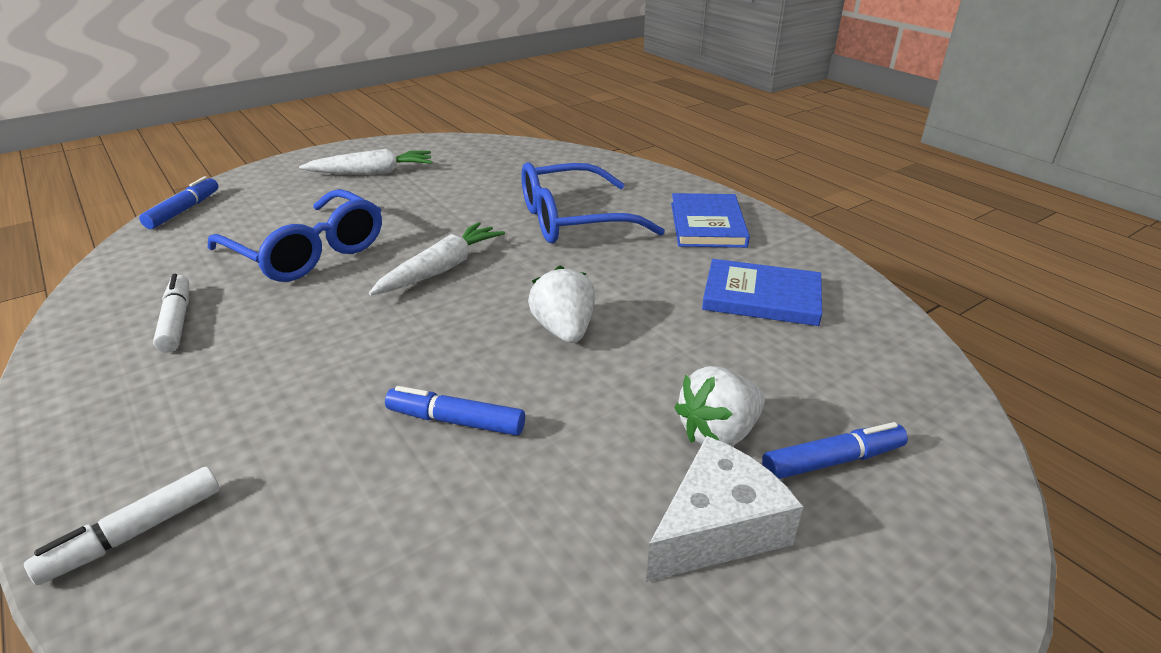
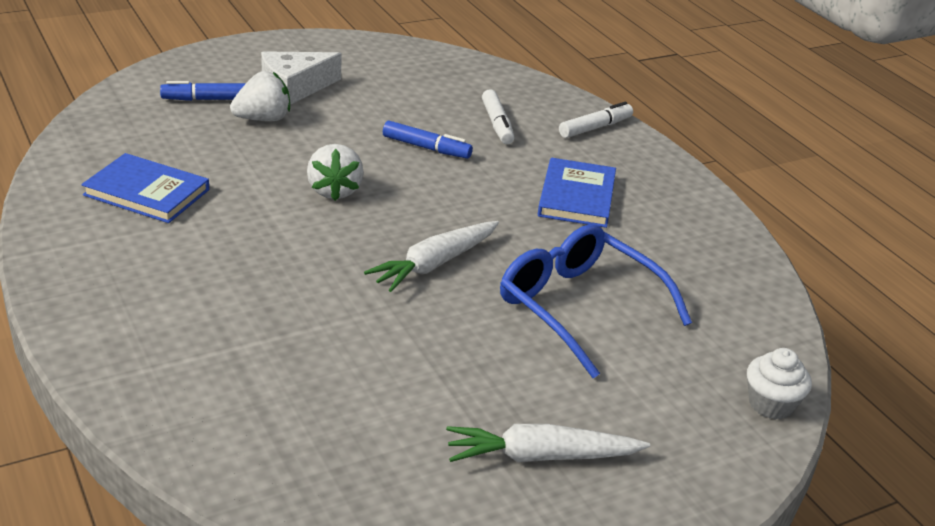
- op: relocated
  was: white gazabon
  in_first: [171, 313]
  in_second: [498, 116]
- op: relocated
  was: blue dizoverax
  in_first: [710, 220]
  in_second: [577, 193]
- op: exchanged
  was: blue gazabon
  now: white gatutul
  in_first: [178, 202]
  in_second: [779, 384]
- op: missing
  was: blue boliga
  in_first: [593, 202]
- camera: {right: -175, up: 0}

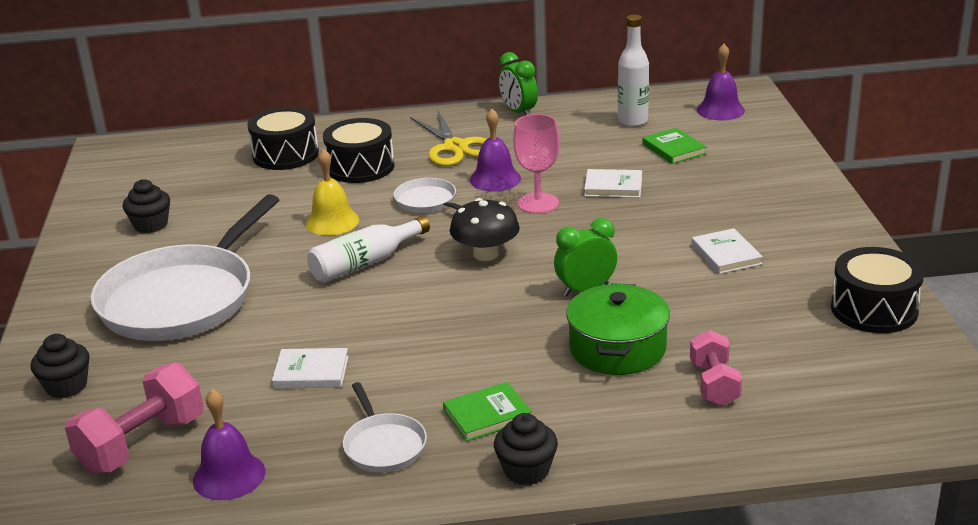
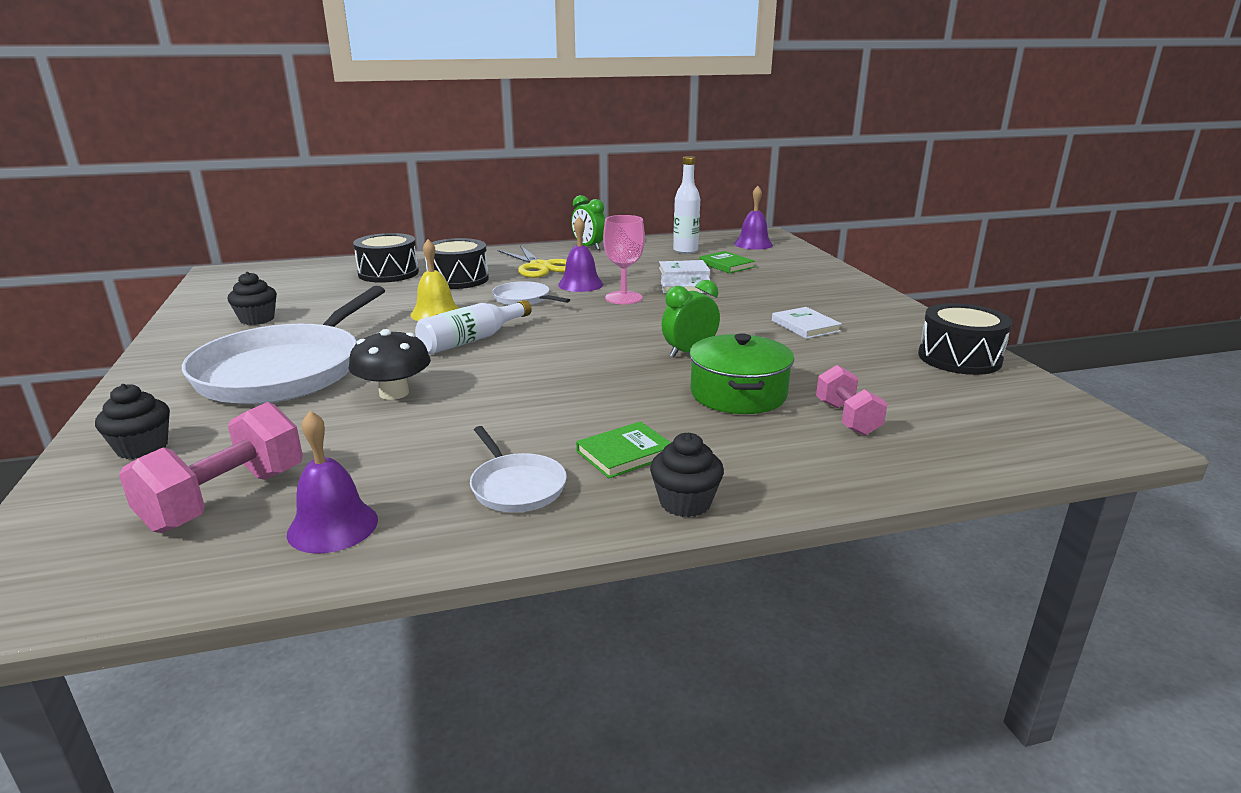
- op: relocated
  was: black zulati
  in_first: [485, 229]
  in_second: [390, 364]
- op: relocated
  was: white dizoverax
  in_first: [310, 368]
  in_second: [684, 268]
- camera: {right: -10, up: -5}

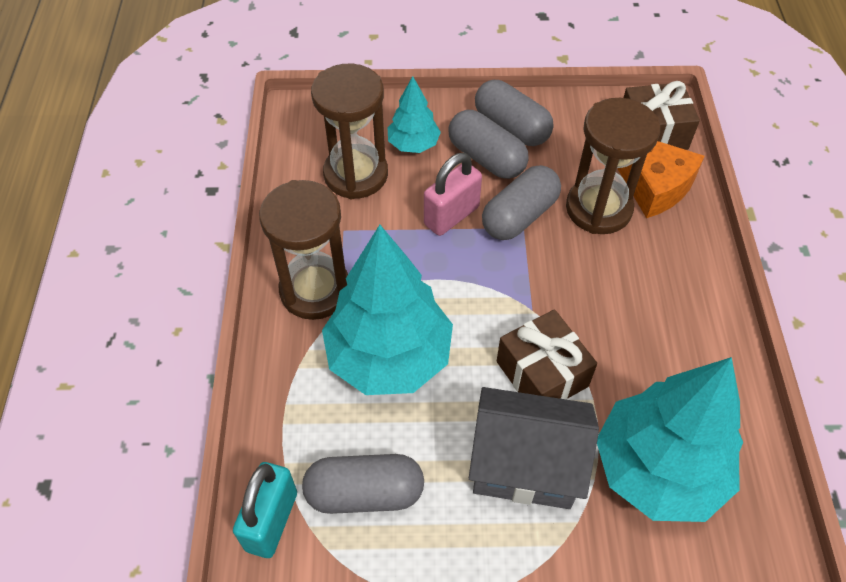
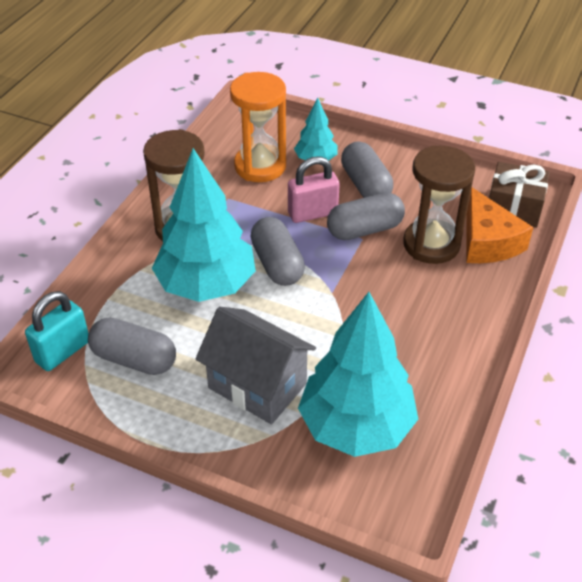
- op: colour
  was: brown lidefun
  now: orange lidefun
  in_first: [349, 131]
  in_second: [258, 127]
- op: relocated
  was: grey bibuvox
  in_first: [514, 113]
  in_second: [277, 251]
- op: missing
  was: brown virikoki
  in_first: [547, 354]
- camera: {right: 25, up: -10}

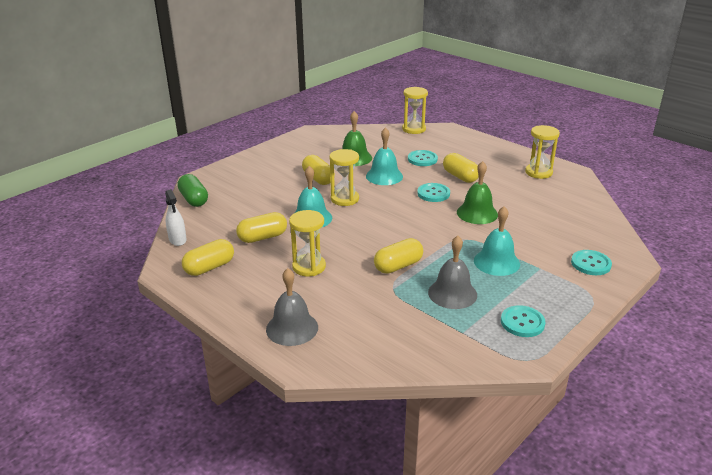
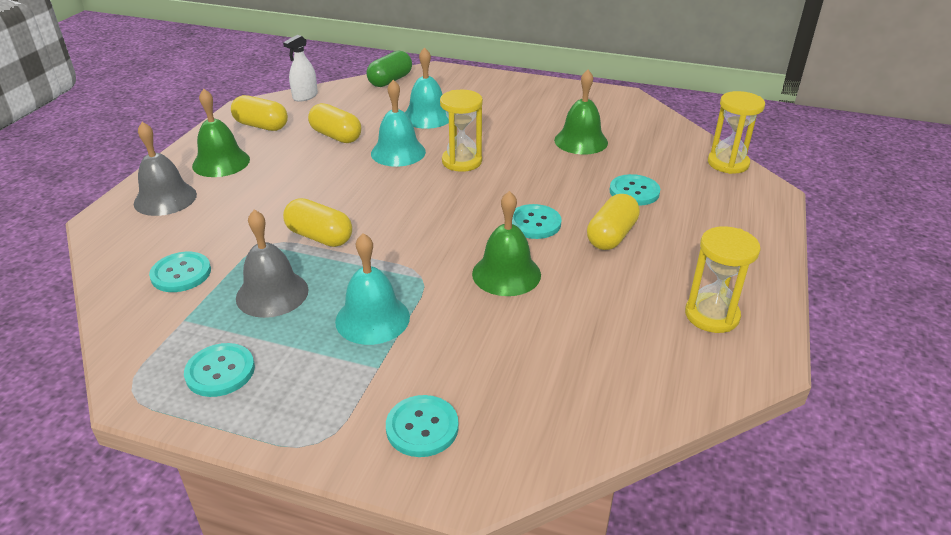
- op: appeared
  now: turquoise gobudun
  in_second: [180, 272]
- op: appeared
  now: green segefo
  in_second: [221, 133]
- op: relocated
  was: turquoise segefo
  in_first: [384, 156]
  in_second: [427, 88]
- op: missing
  was: yellow lidefun
  in_first: [307, 243]
- op: missing
  was: yellow bibuvox
  in_first: [318, 170]
- camera: {right: 65, up: 5}

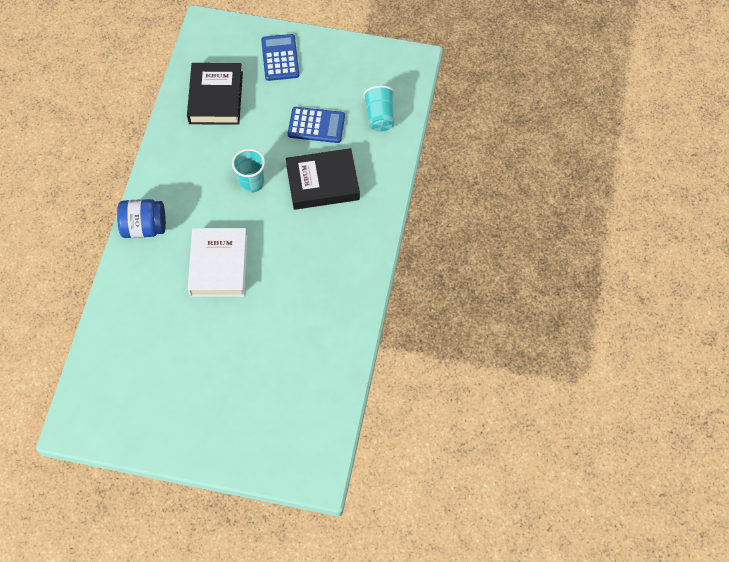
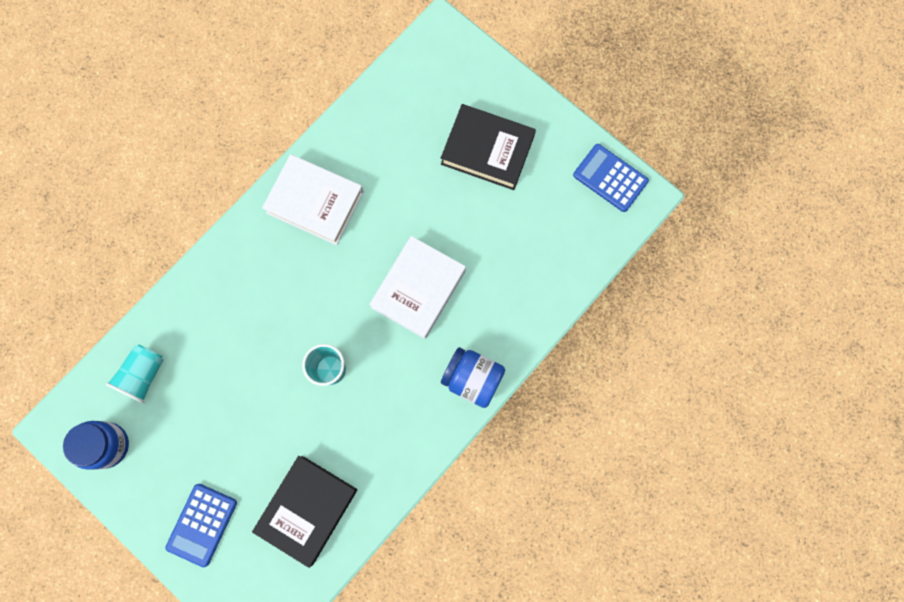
- op: appeared
  now: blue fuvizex
  in_second: [96, 445]
- op: appeared
  now: white dizoverax
  in_second: [313, 199]
- op: relocated
  was: black dizoverax
  in_first: [323, 179]
  in_second: [488, 147]
- op: relocated
  was: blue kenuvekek
  in_first: [316, 125]
  in_second: [611, 178]
- camera: {right: -150, up: 15}

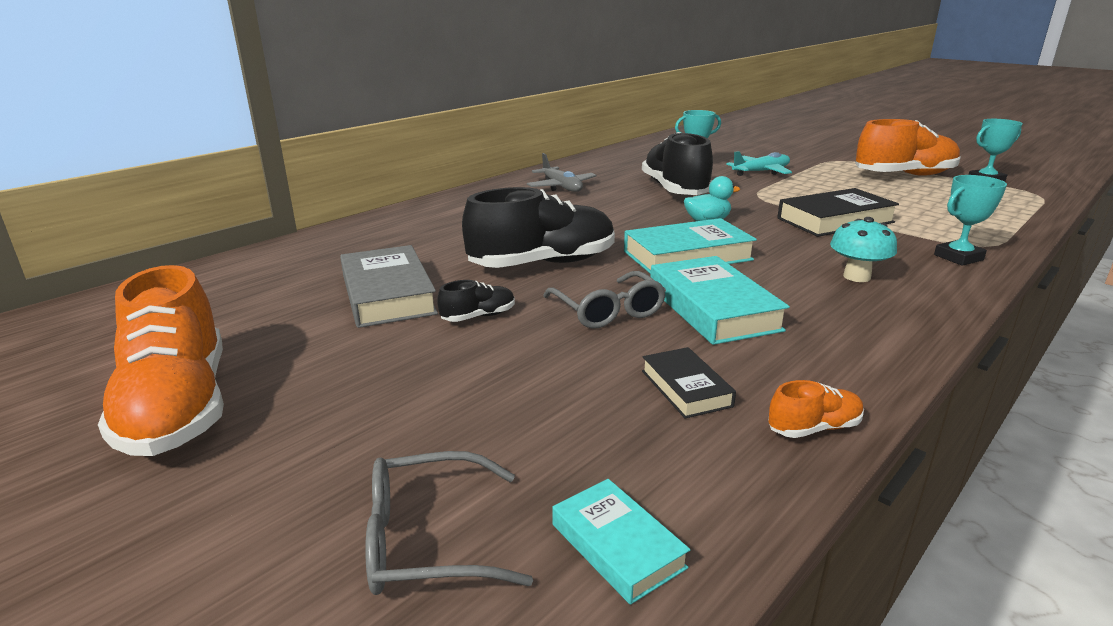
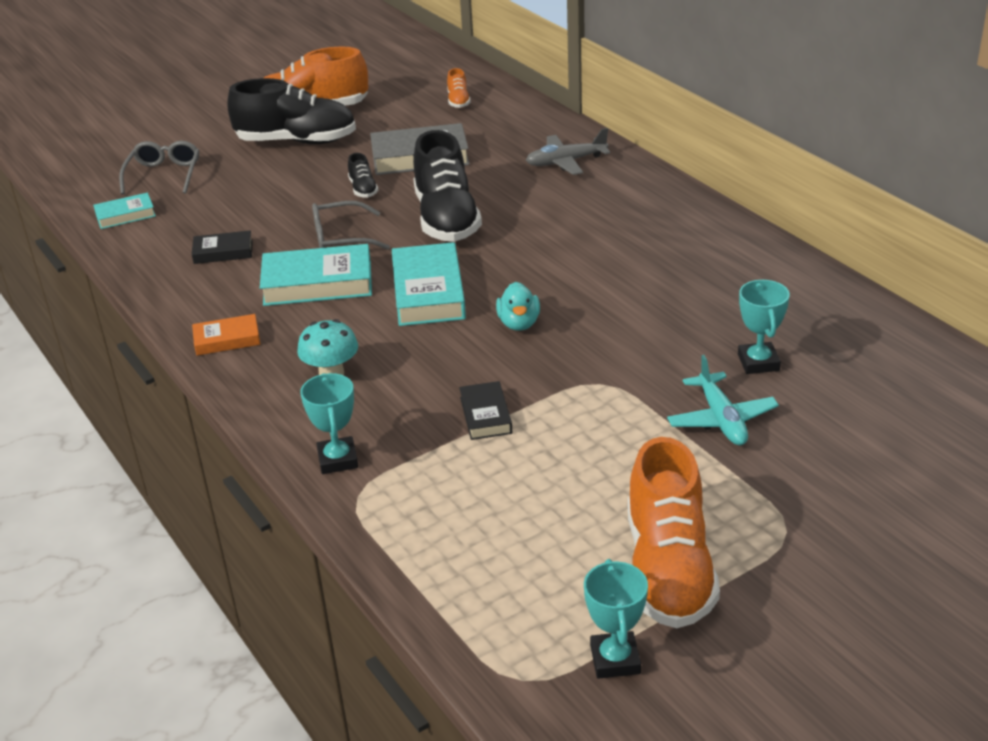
- op: appeared
  now: orange dizoverax
  in_second: [226, 334]
- op: relocated
  was: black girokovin
  in_first: [677, 163]
  in_second: [291, 111]
- op: relocated
  was: orange girokovin
  in_first: [816, 409]
  in_second: [459, 88]
- op: size
  was: black dizoverax
  in_first: [838, 212]
  in_second: [485, 410]
  ratio: 0.56
- op: relocated
  was: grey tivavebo
  in_first: [562, 172]
  in_second: [568, 151]
- camera: {right: 105, up: 10}

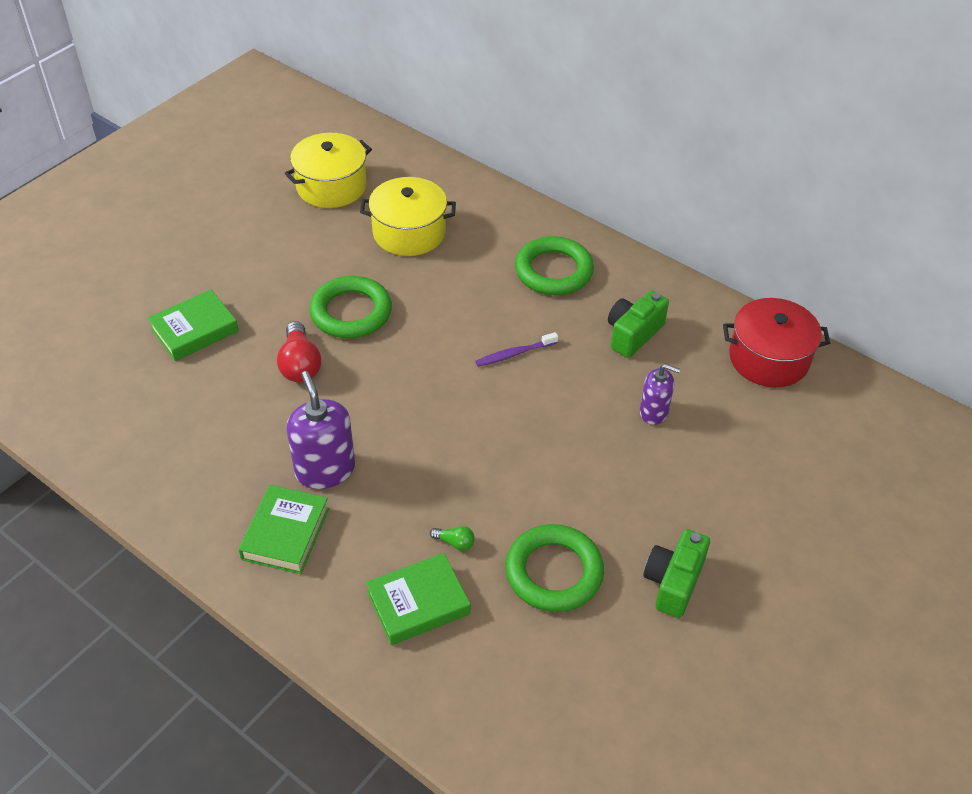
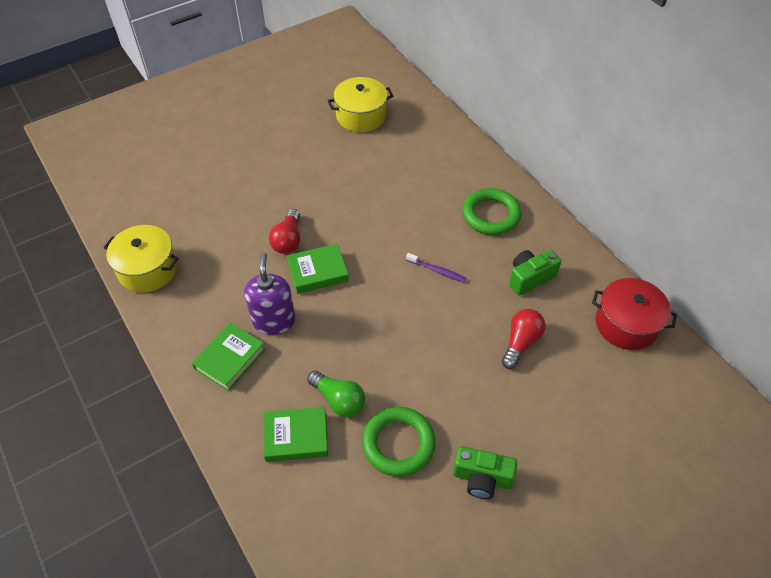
- op: relocated
  was: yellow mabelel
  in_first: [408, 216]
  in_second: [141, 258]
- op: relocated
  was: green dizoverax
  in_first: [193, 325]
  in_second: [318, 269]
- op: size
  was: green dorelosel
  in_first: [452, 538]
  in_second: [336, 393]
  ratio: 2.01
- op: spun
  was: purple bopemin
  in_first: [516, 349]
  in_second: [436, 268]
  clockwise: -150
- op: spun
  was: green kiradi
  in_first: [676, 573]
  in_second: [485, 472]
  clockwise: -120
- op: exchanged
  was: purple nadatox
  now: red dorelosel
  in_first: [660, 394]
  in_second: [524, 339]
- op: missing
  was: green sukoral
  in_first: [350, 307]
- camera: {right: 20, up: 5}

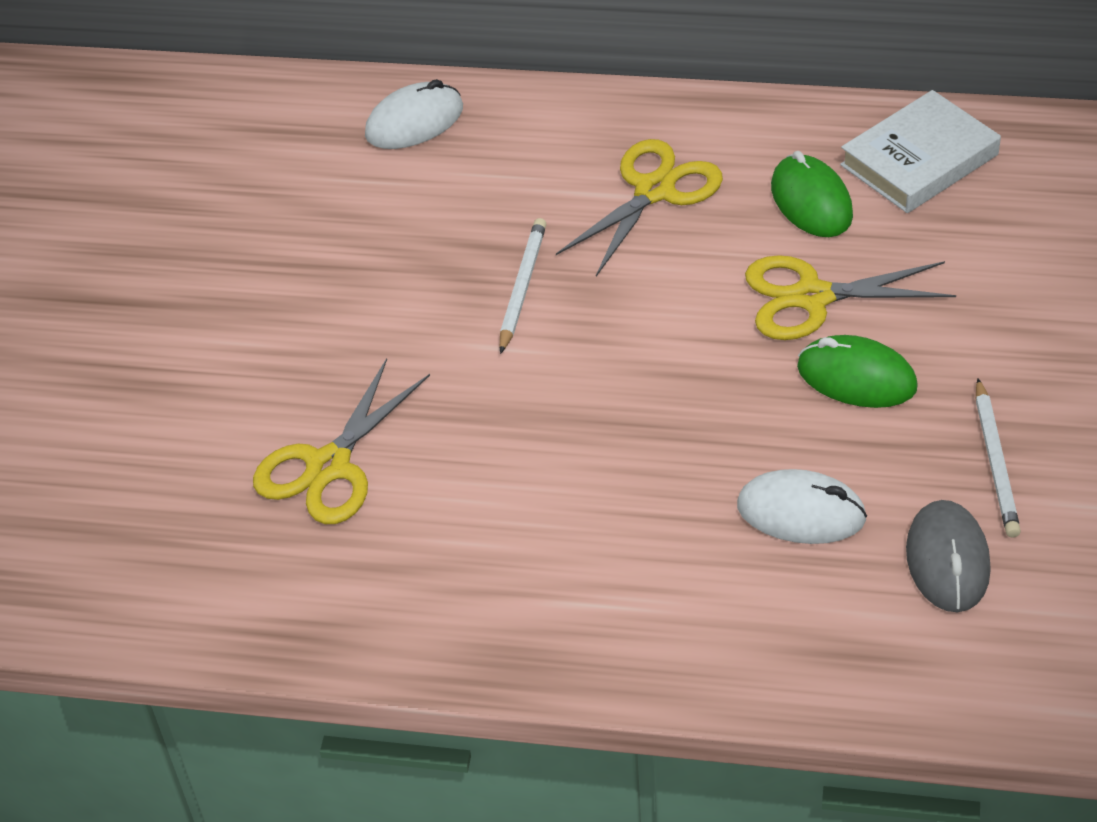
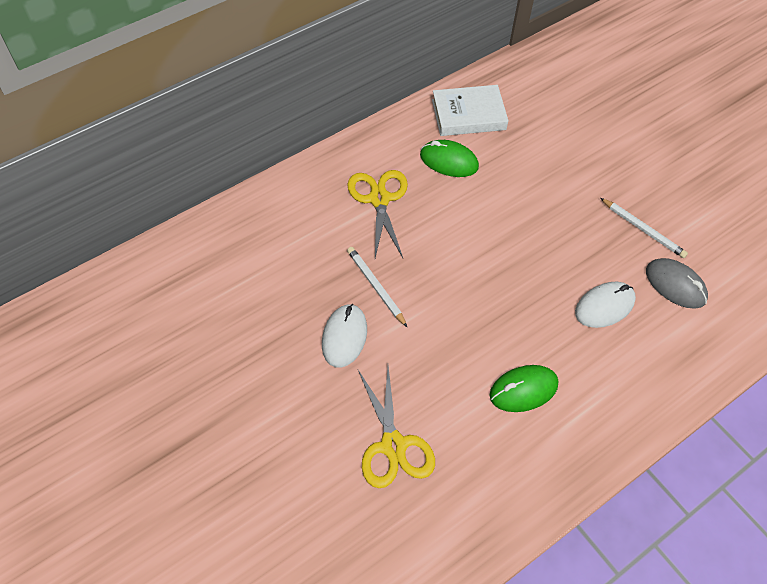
- op: relocated
  was: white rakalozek
  in_first: [414, 114]
  in_second: [344, 336]
- op: spun
  was: white dizoverax
  in_first: [920, 151]
  in_second: [470, 110]
  clockwise: 75
- op: relocated
  was: green rakalozek
  in_first: [857, 371]
  in_second: [524, 388]
- op: missing
  was: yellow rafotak
  in_first: [850, 297]
- camera: {right: -50, up: 10}

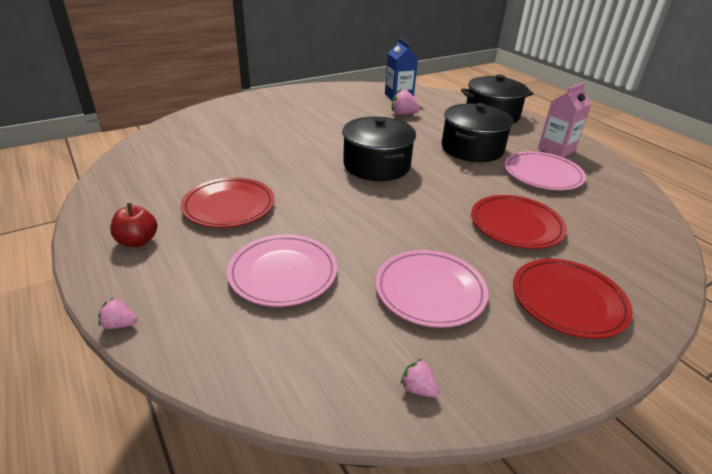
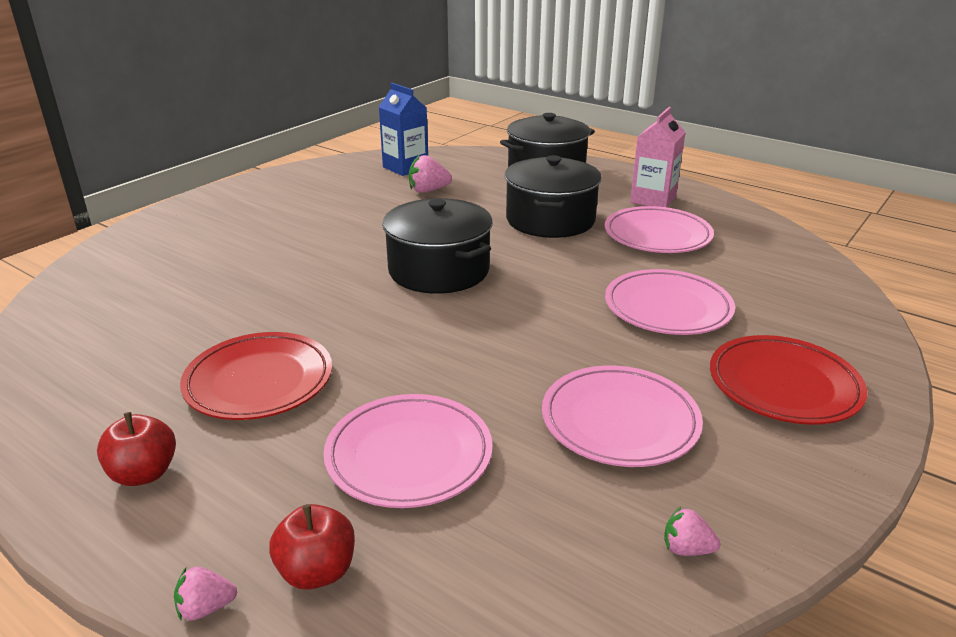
- op: appeared
  now: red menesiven
  in_second: [312, 547]
- op: colour
  was: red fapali
  now: pink fapali
  in_first: [519, 222]
  in_second: [670, 302]
- camera: {right: -20, up: -5}

